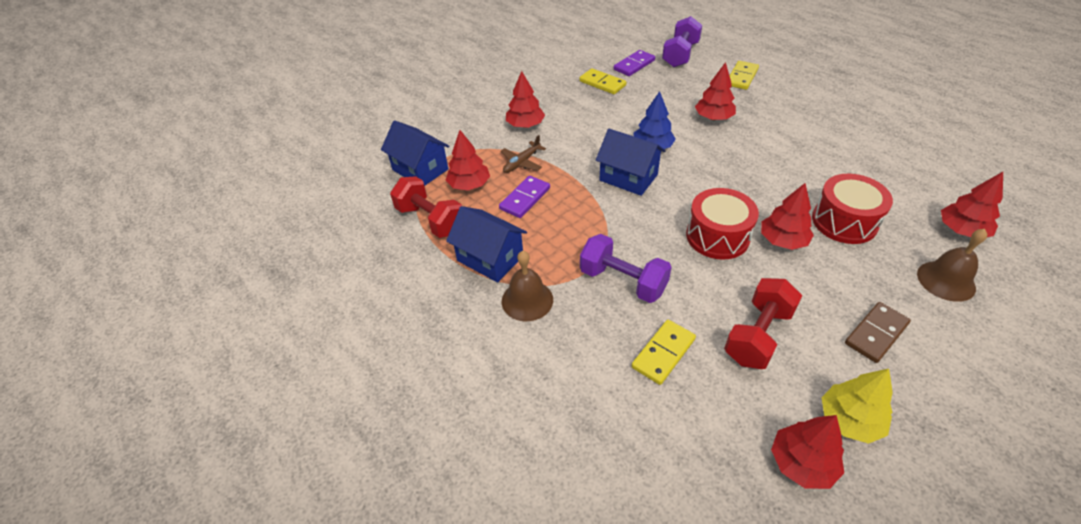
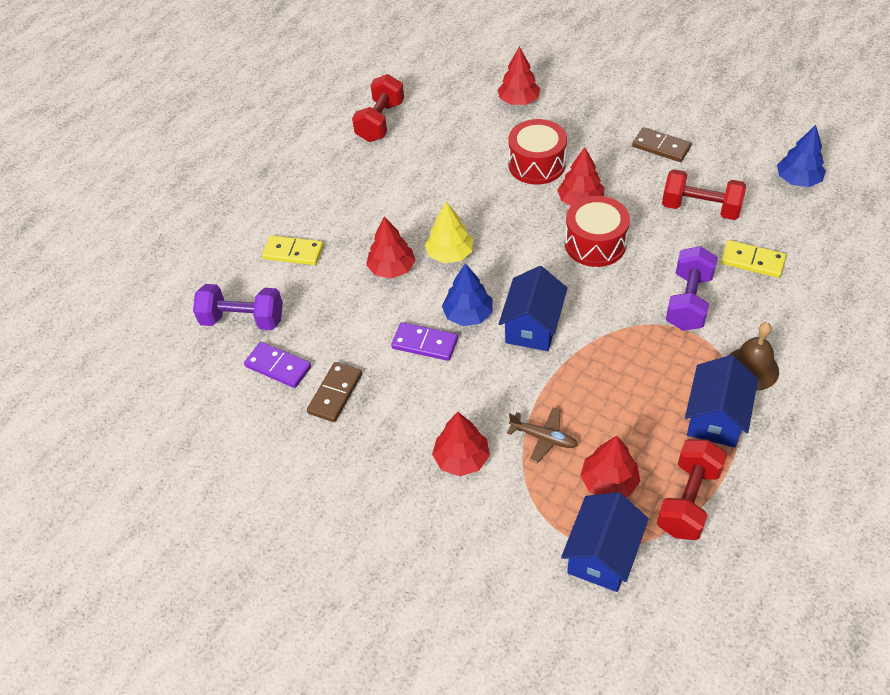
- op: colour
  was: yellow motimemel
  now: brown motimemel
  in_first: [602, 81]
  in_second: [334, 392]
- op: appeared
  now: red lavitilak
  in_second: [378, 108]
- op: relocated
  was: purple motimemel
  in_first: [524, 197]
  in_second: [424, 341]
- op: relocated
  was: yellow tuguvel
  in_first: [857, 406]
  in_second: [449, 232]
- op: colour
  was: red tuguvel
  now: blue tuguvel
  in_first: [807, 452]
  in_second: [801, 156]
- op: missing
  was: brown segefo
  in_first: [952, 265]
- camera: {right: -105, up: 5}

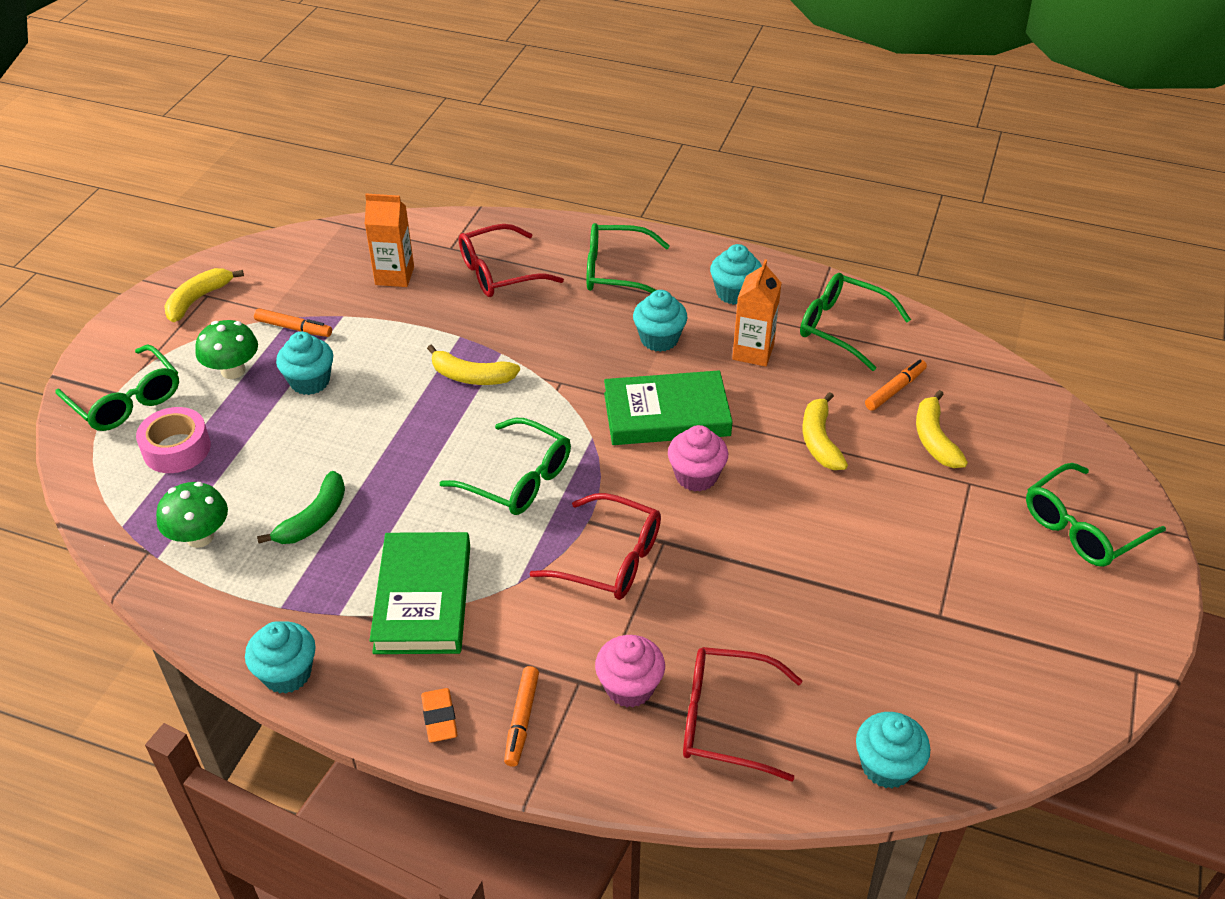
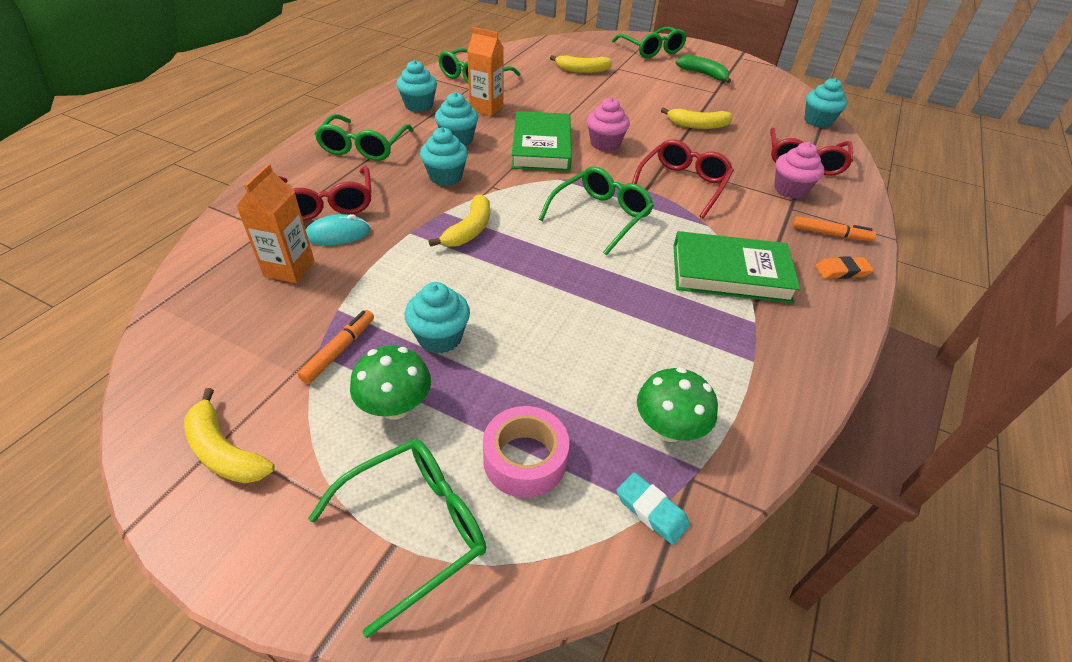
- op: appeared
  now: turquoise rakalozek
  in_second: [338, 229]
- op: relocated
  was: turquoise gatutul
  in_first: [280, 657]
  in_second: [444, 156]
- op: appeared
  now: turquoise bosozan
  in_second: [653, 508]
- op: relocated
  was: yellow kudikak
  in_first: [825, 431]
  in_second: [697, 118]
- op: relocated
  was: green kudikak
  in_first: [301, 507]
  in_second: [703, 69]
- op: missing
  was: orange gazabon
  in_first: [896, 385]
- camera: {right: -85, up: 0}

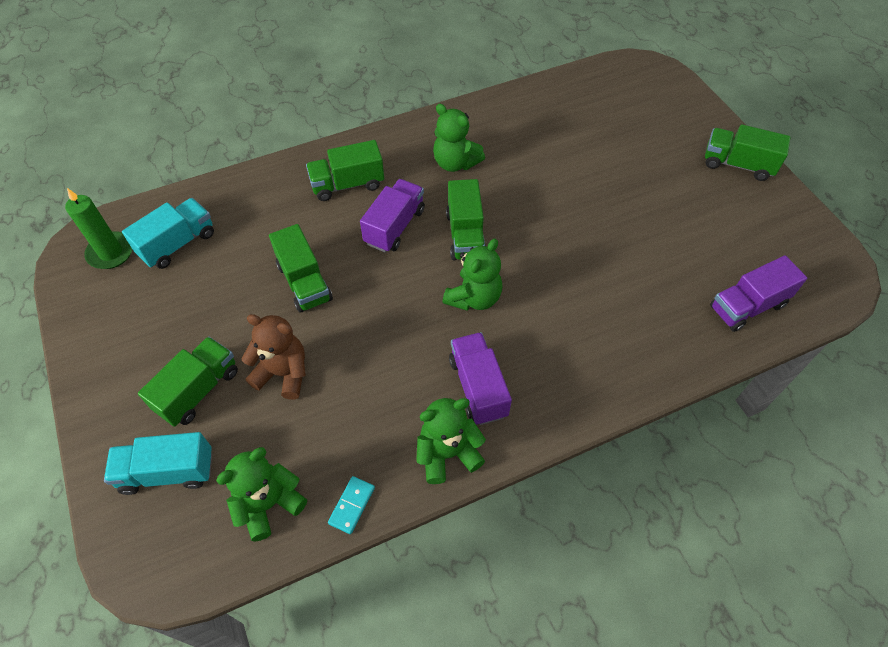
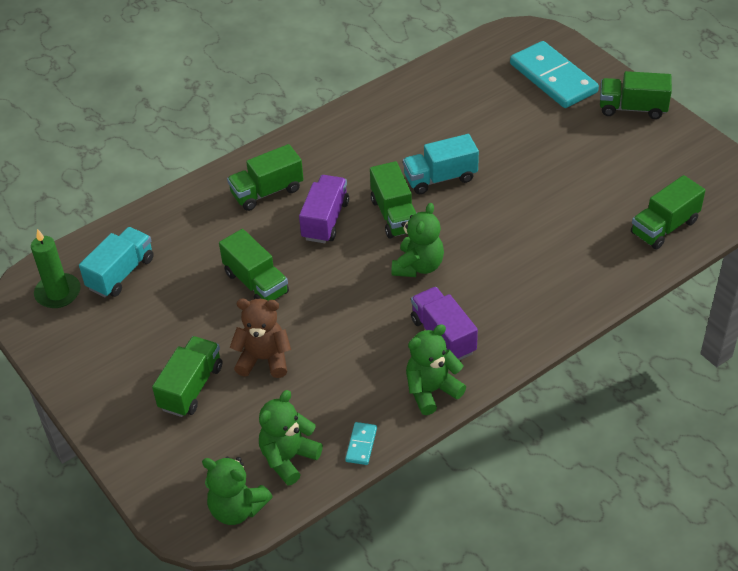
- op: relocated
  was: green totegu
  in_first: [459, 138]
  in_second: [237, 491]
- op: relocated
  was: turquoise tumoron
  in_first: [158, 463]
  in_second: [441, 164]
- op: appeared
  now: turquoise motimemel
  in_second: [554, 74]
- op: colour
  was: purple tumoron
  now: green tumoron
  in_first: [758, 293]
  in_second: [668, 212]
- camera: {right: -10, up: -10}

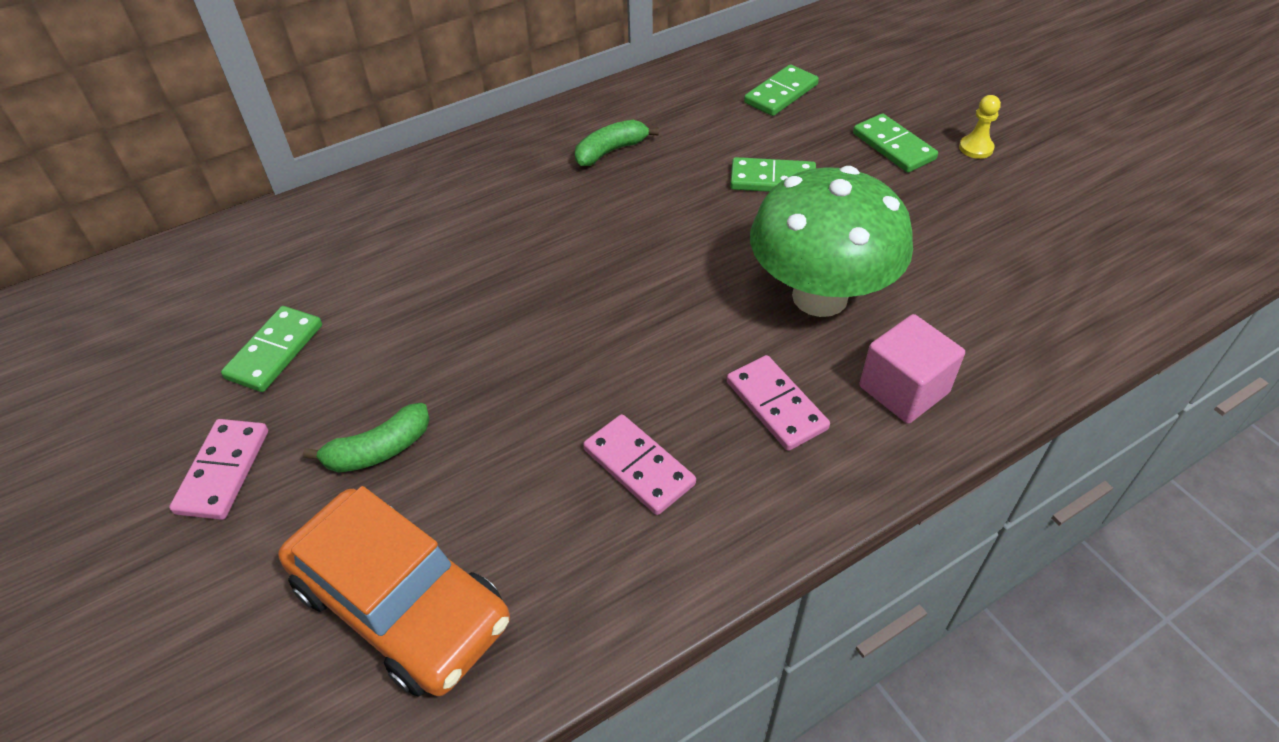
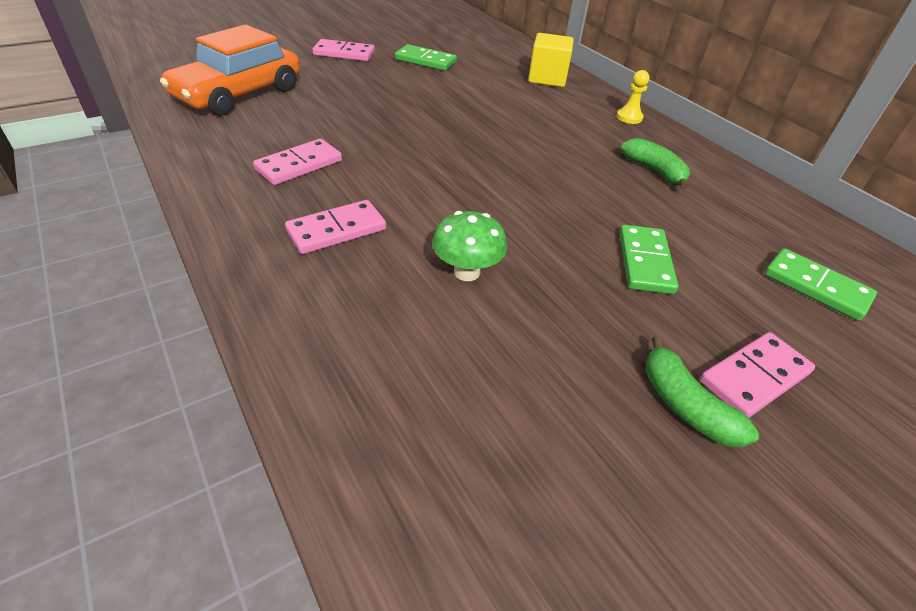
- op: size
  was: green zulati
  in_first: [831, 241]
  in_second: [469, 246]
  ratio: 0.47
- op: appeared
  now: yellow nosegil
  in_second: [551, 60]
- op: relocated
  was: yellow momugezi
  in_first: [980, 127]
  in_second: [633, 97]
- op: relocated
  was: green kudikak
  in_first: [366, 438]
  in_second: [702, 392]
- op: colour
  was: green motimemel
  now: pink motimemel
  in_first: [895, 143]
  in_second: [757, 375]
- op: missing
  was: pink nosegil
  in_first: [912, 369]
- camera: {right: 85, up: -5}

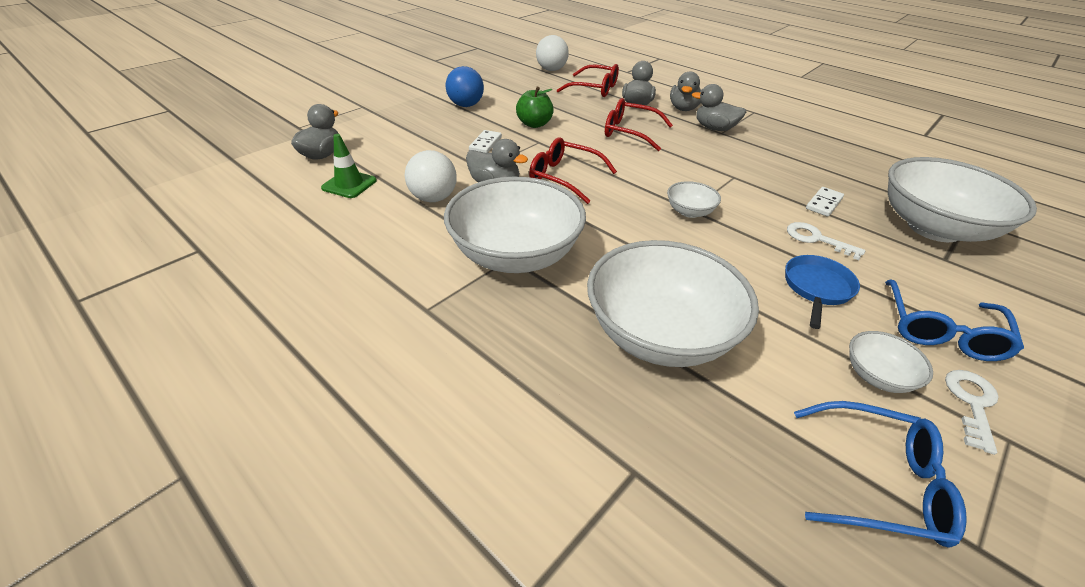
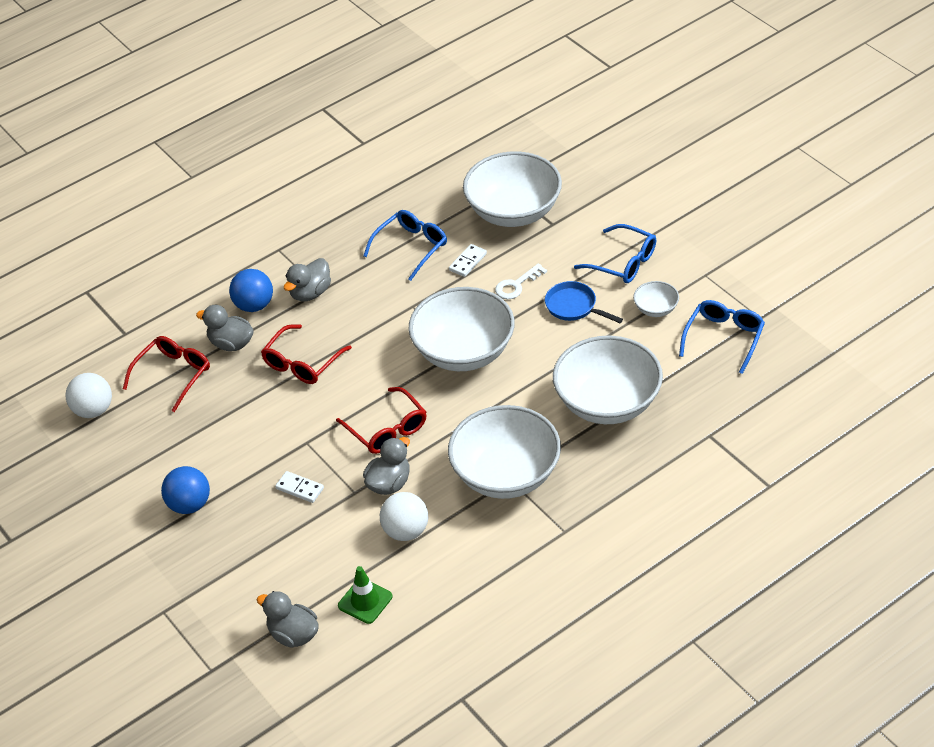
- op: exchanged
  was: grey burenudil
  now: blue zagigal
  in_first: [686, 91]
  in_second: [251, 290]
- op: spun
  was: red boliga
  in_first: [573, 170]
  in_second: [381, 420]
  clockwise: -75
- op: appeared
  now: blue boliga
  in_second: [405, 245]
- op: size
  was: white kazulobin
  in_first: [694, 199]
  in_second: [461, 329]
  ratio: 2.28
- op: spun
  was: white motimemel
  in_first: [825, 202]
  in_second: [468, 260]
  clockwise: 75
- op: missing
  was: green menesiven
  in_first: [535, 107]
- op: missing
  was: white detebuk
  in_first: [972, 412]
- camera: {right: -75, up: 5}

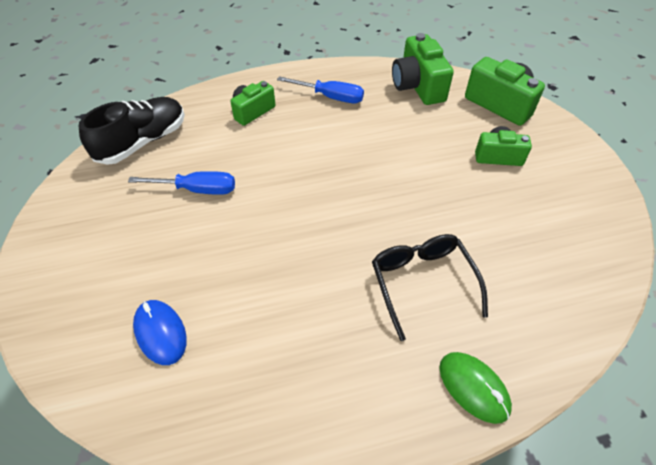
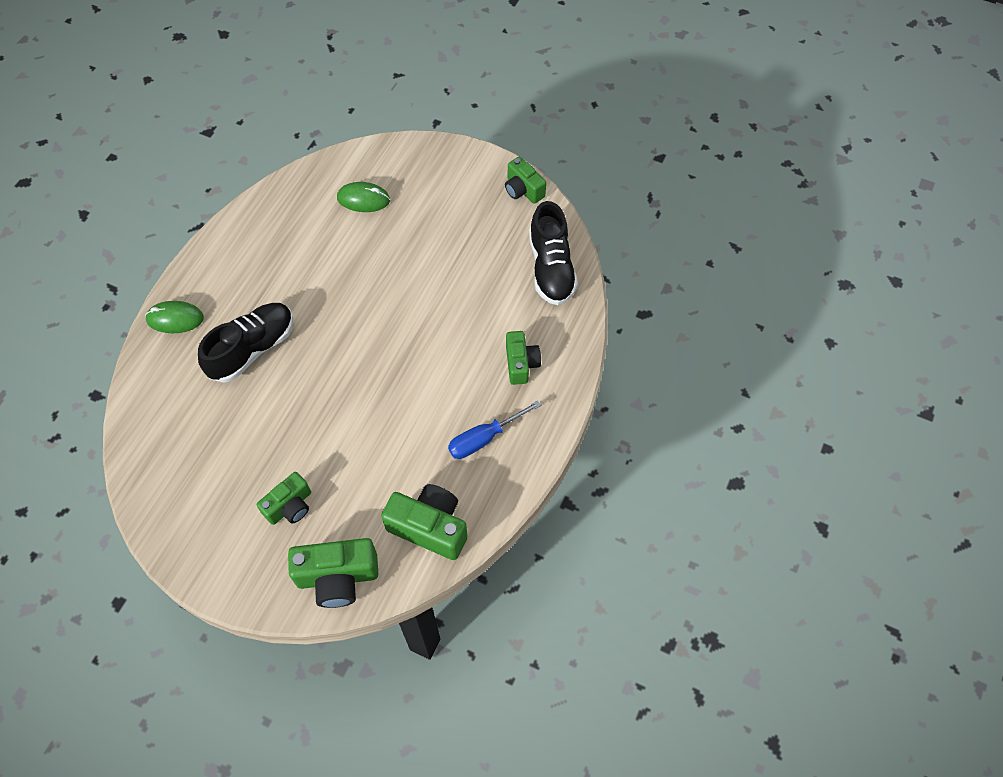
- op: exchanged
  was: black boliga
  now: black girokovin
  in_first: [430, 287]
  in_second: [245, 343]
- op: colour
  was: blue rakalozek
  now: green rakalozek
  in_first: [160, 332]
  in_second: [363, 197]
- op: appeared
  now: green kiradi
  in_second: [525, 180]
- op: missing
  was: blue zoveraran
  in_first: [181, 183]
- camera: {right: 130, up: 10}

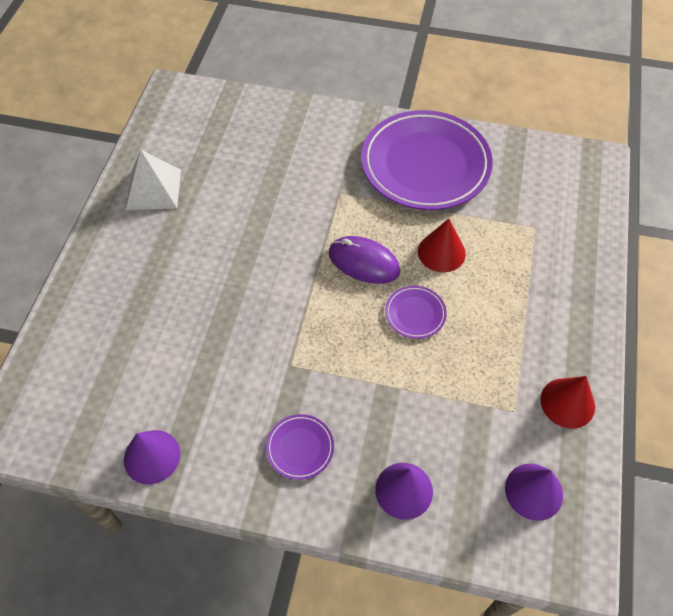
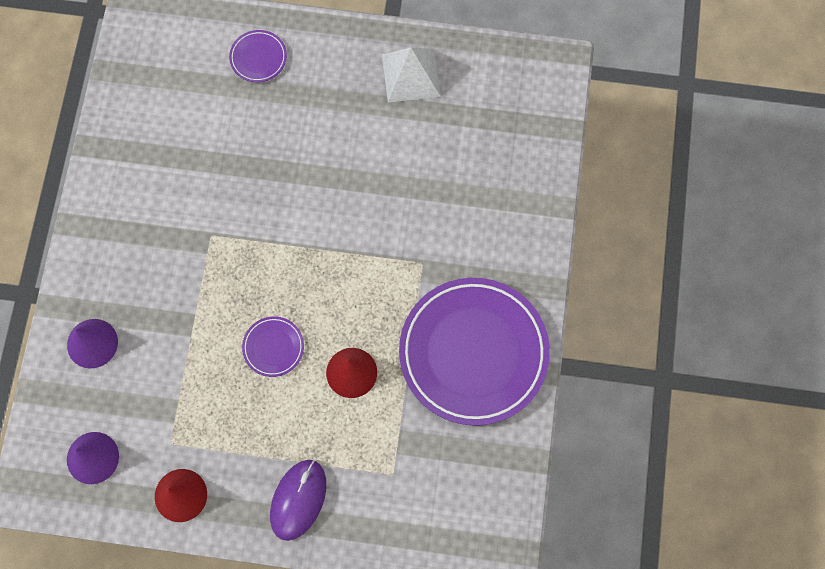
- op: relocated
  was: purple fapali
  in_first: [300, 447]
  in_second: [258, 56]
- op: relocated
  was: purple rakalozek
  in_first: [364, 260]
  in_second: [298, 500]
- op: missing
  was: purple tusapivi
  in_first: [152, 457]
- camera: {right: 85, up: 15}

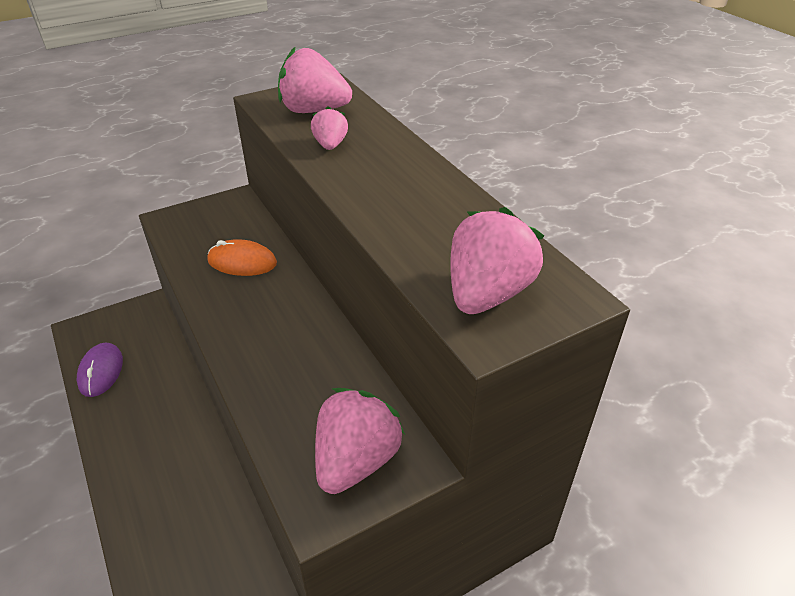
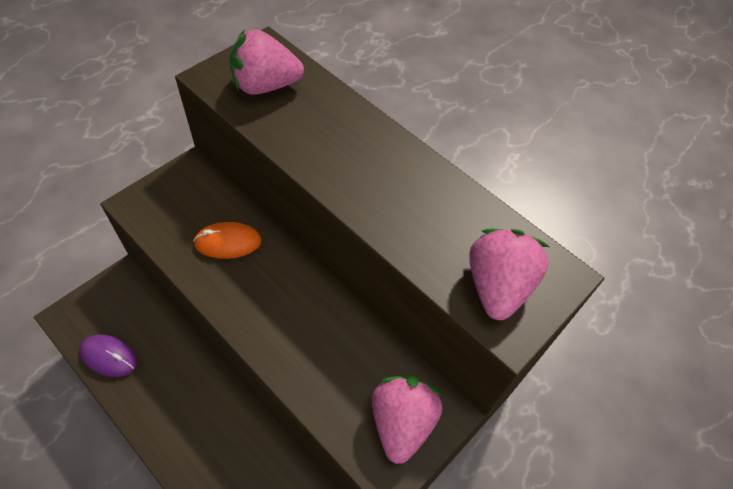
- op: spun
  was: purple rakalozek
  in_first: [100, 369]
  in_second: [108, 356]
  clockwise: -45
- op: missing
  was: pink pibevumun
  in_first: [329, 128]
- camera: {right: -20, up: 15}

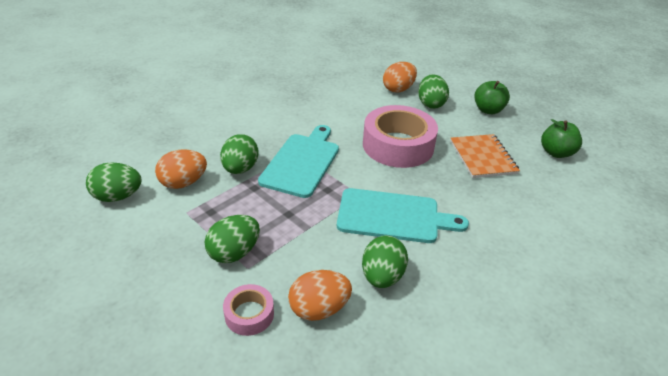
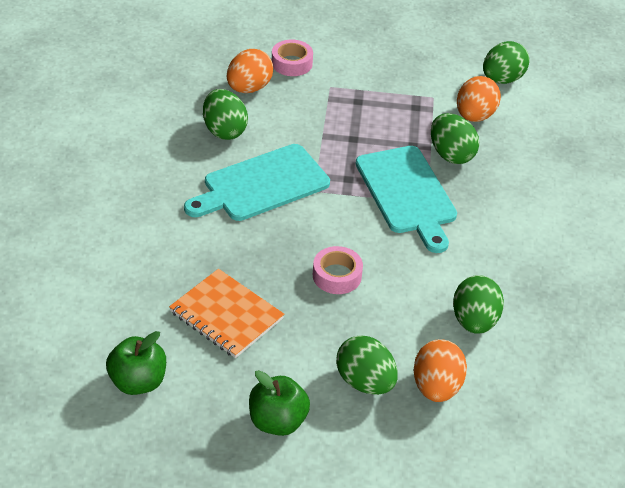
- op: size
  was: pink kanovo
  in_first: [400, 136]
  in_second: [338, 270]
  ratio: 0.47
- op: relocated
  was: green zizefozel
  in_first: [232, 239]
  in_second: [478, 304]
- camera: {right: 140, up: 5}

